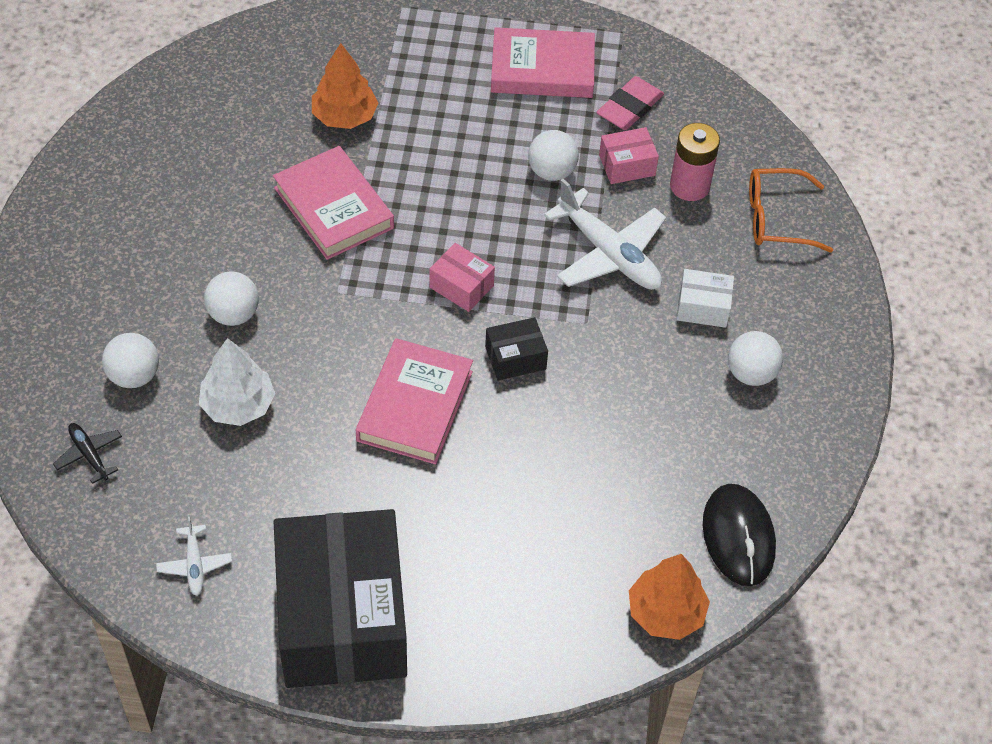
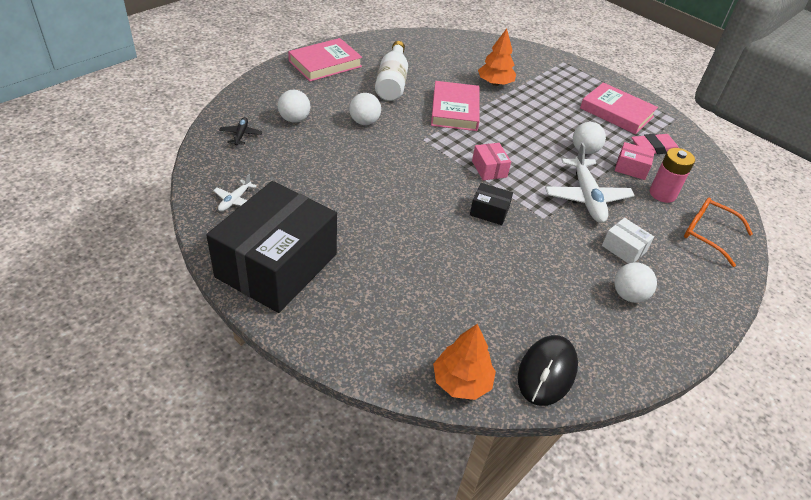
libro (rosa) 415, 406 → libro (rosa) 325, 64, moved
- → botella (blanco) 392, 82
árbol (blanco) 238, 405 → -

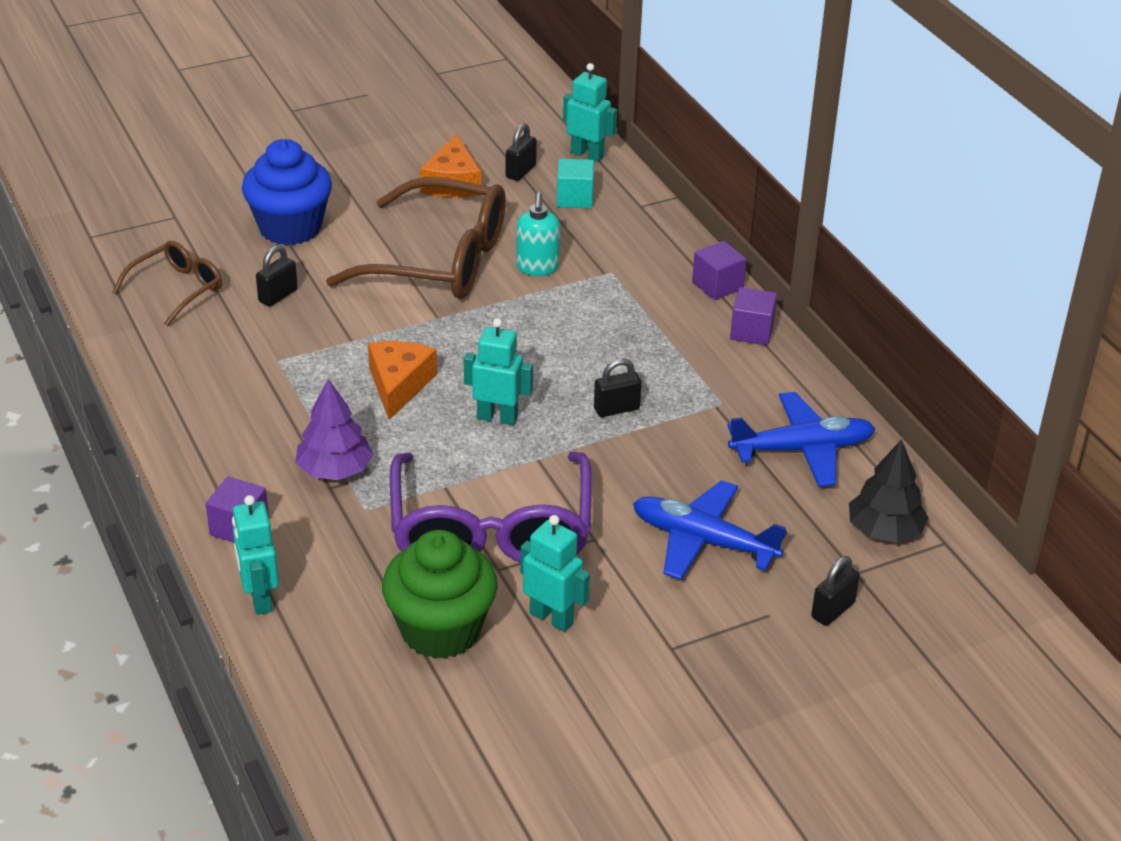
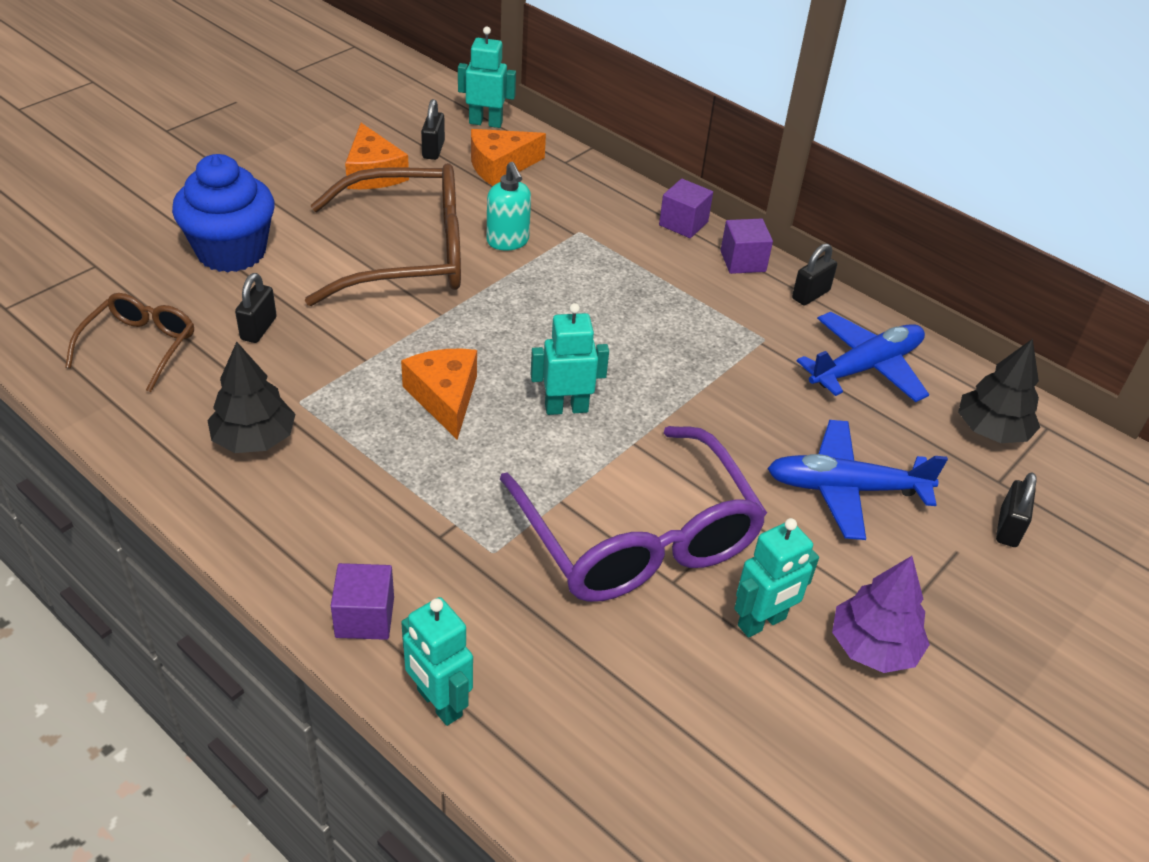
- → árbol (negro) 254, 439
cubo (turquesa) 574, 198 → queso (naranja) 500, 166
robot (turquesa) 552, 618 → robot (turquesa) 762, 622, 135 degrees clockwise
candado (negro) 616, 409 → candado (negro) 810, 295, moved
árbol (morado) 335, 470 → árbol (morado) 873, 647, moved
magdalena (verde) 440, 630 → -

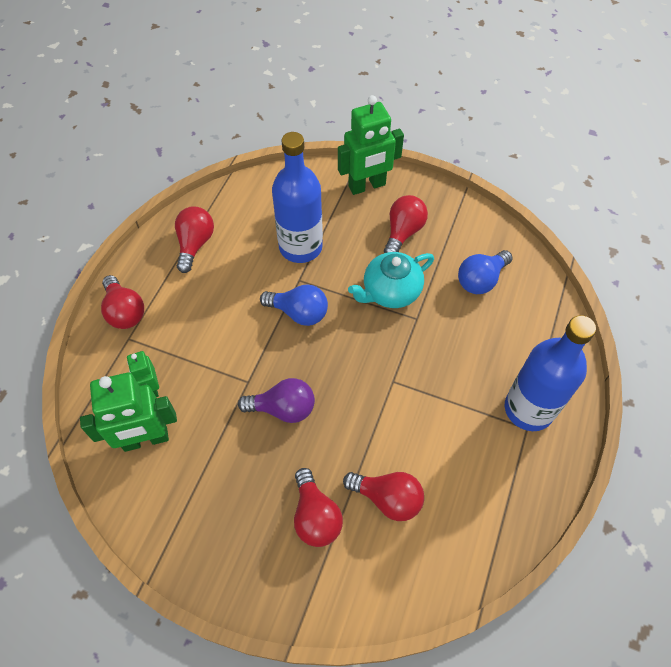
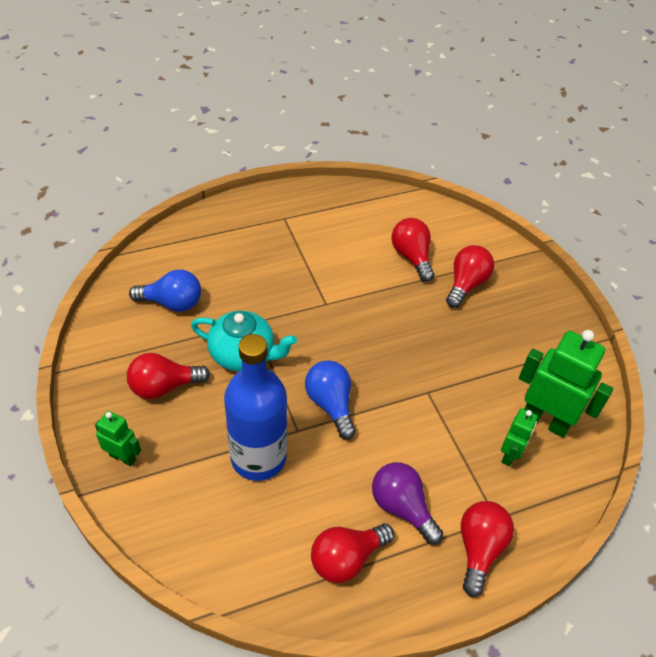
robot (verde) 367, 186 → robot (verde) 123, 457, x0.54
bombilla (morado) 283, 408 → bombilla (morado) 402, 507, moved
botella (azul) 528, 409 → -

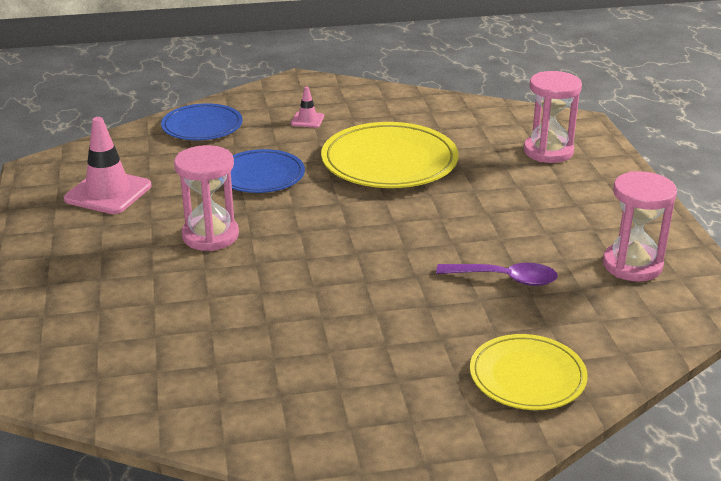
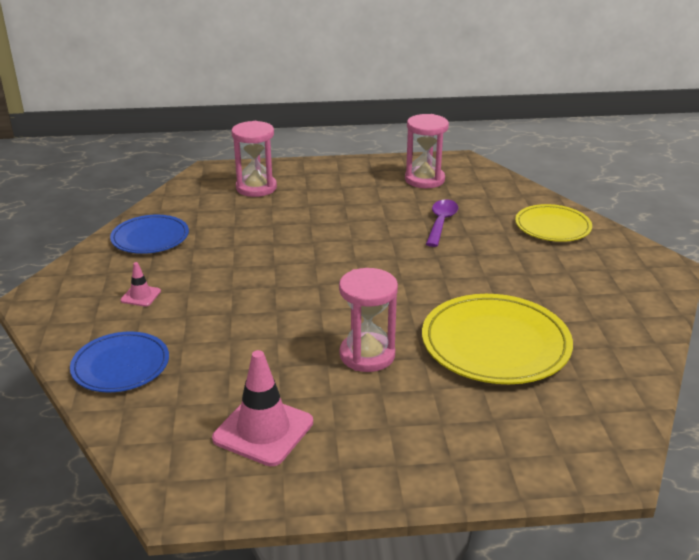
plato (azul) 261, 175 → plato (azul) 150, 238, moved
plato (amarillo) 389, 161 → plato (amarillo) 495, 344, moved

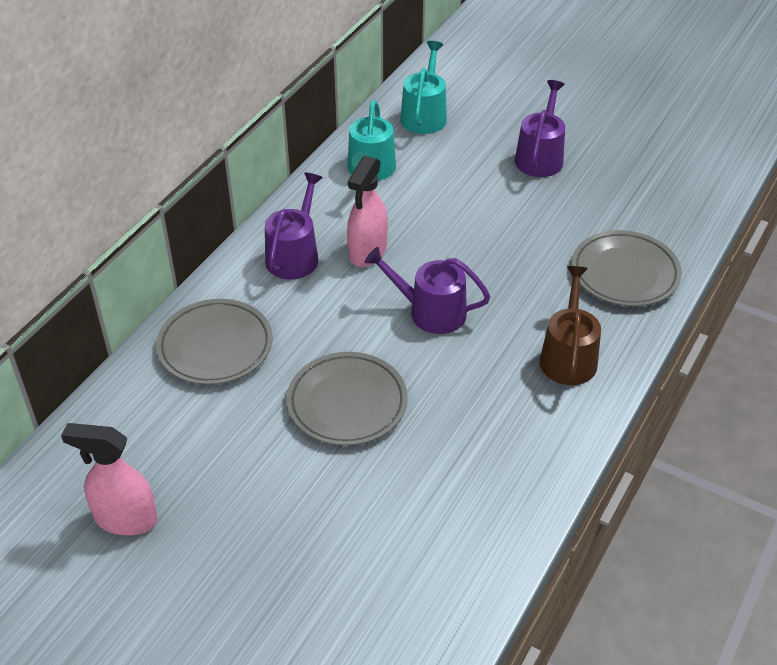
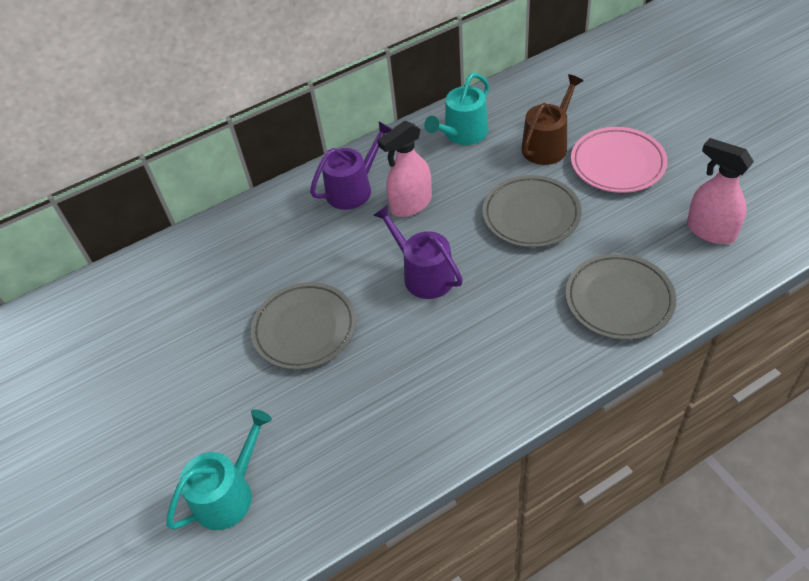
regadera (turquesa) 424, 115 → regadera (turquesa) 228, 494, moved
plato (gris) 215, 346 → plato (gris) 531, 215, moved
regadera (marrón) 568, 356 → regadera (marrón) 547, 145, moved
regadera (morado) 540, 157 → plato (rosa) 617, 164
pulverizador (rosa) 125, 519 → pulverizador (rosa) 710, 230, moved

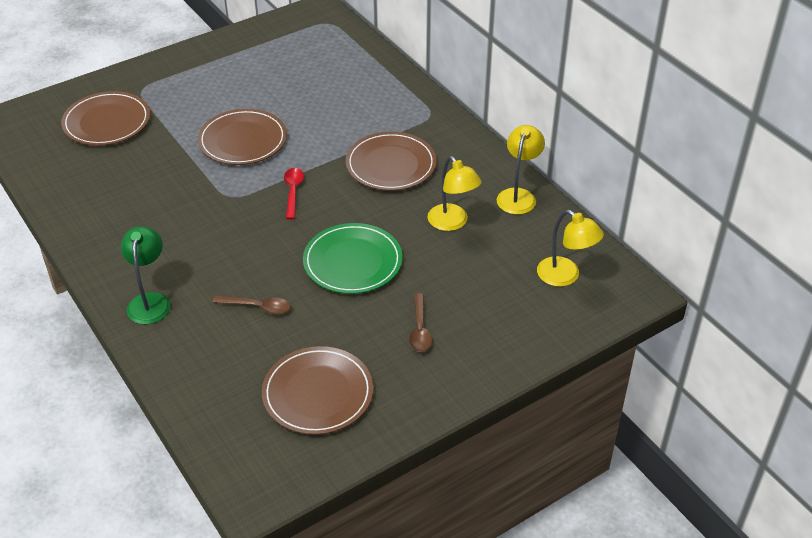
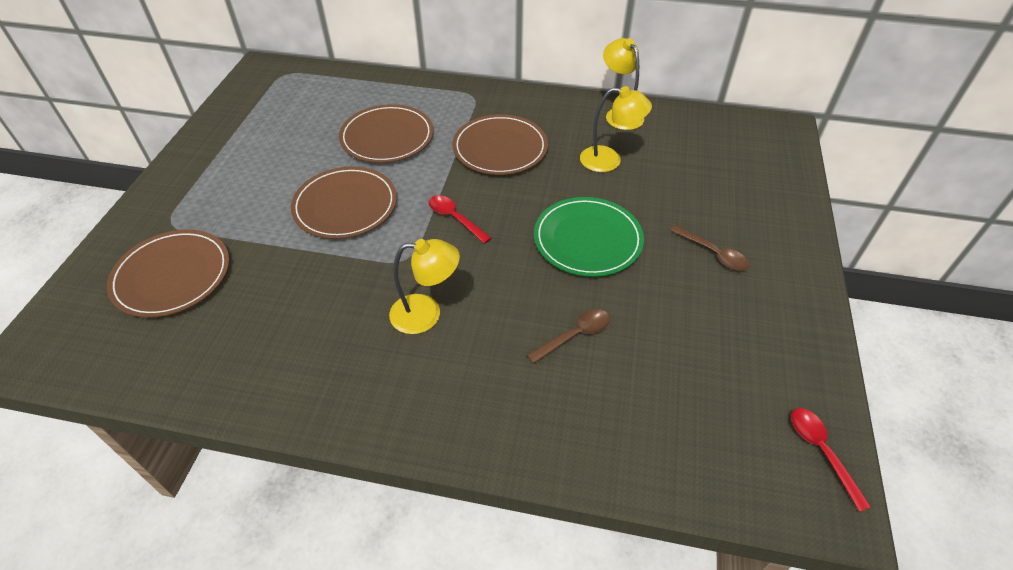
plato (marrón) 318, 393 → plato (marrón) 387, 137, moved
lámpara (amarillo) 565, 277 → lámpara (amarillo) 426, 314, moved
- → cuchara (rojo) 821, 452
lámpara (verde) 150, 301 → -

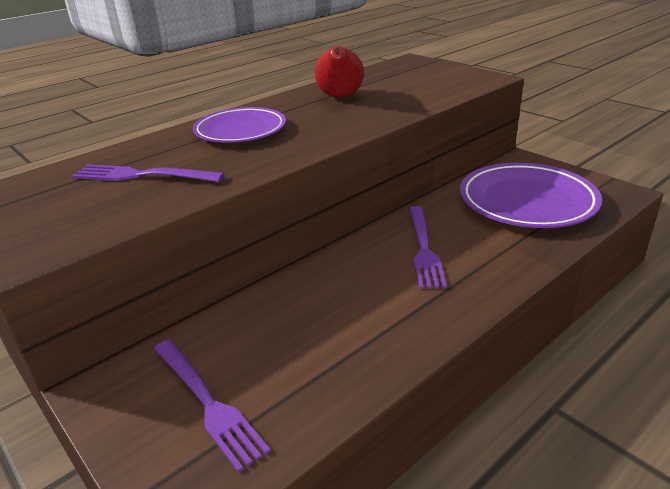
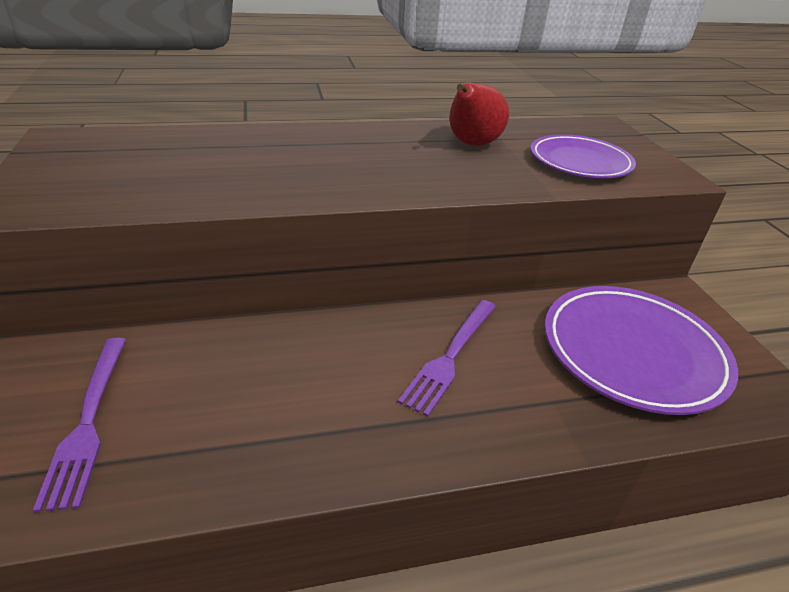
plato (morado) 240, 130 → plato (morado) 580, 162, moved
tenedor (morado) 142, 175 → -

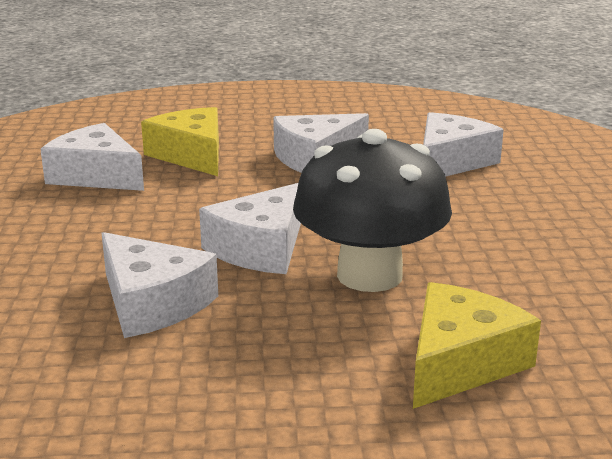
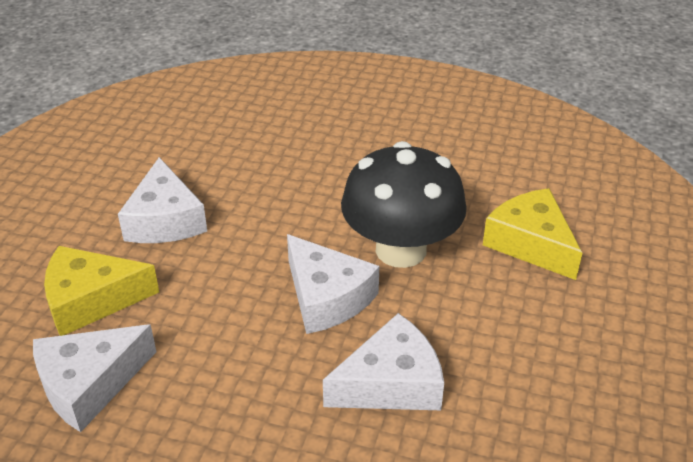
queso (blanco) 450, 162 → -

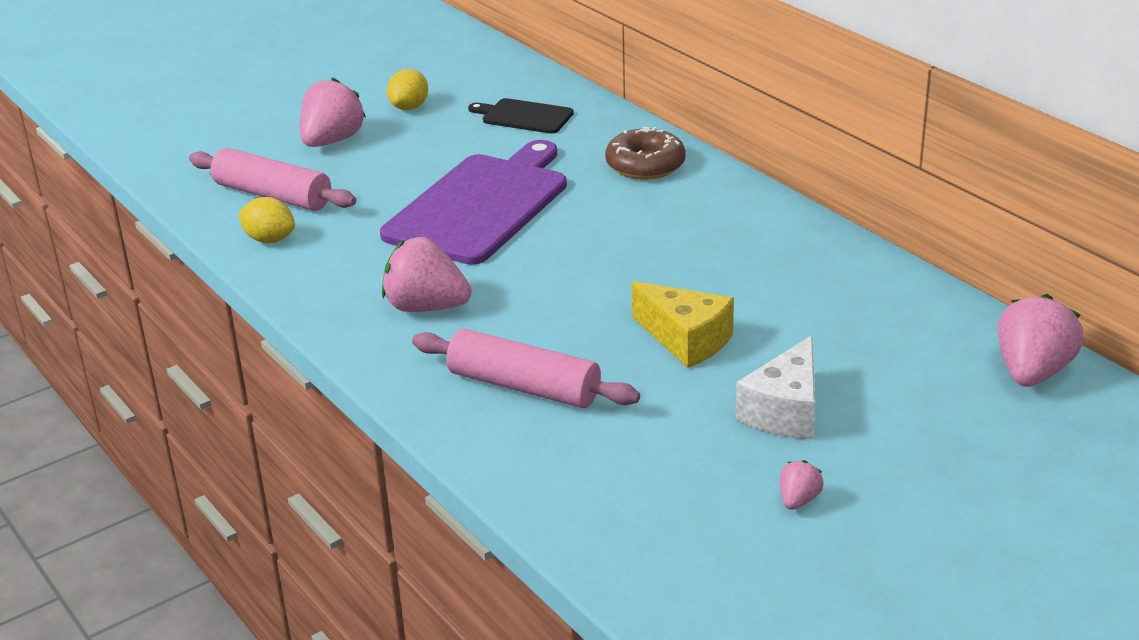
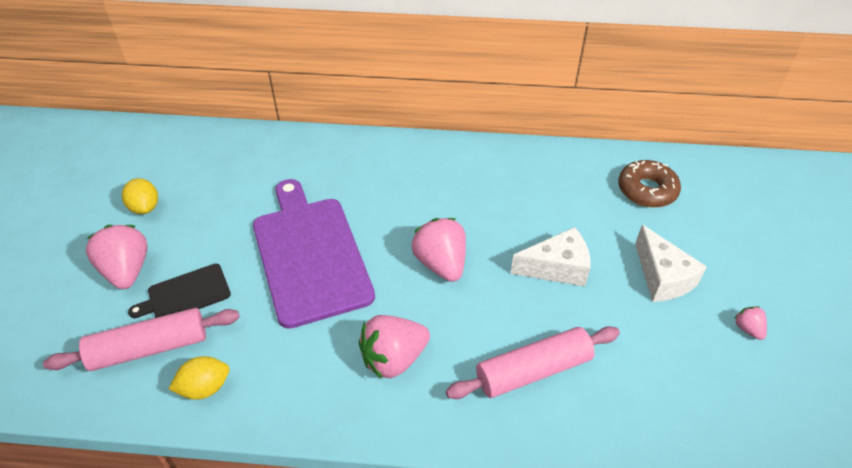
tabla de cortar (negro) 524, 116 → tabla de cortar (negro) 185, 294, moved
fresa (rosa) 1032, 372 → fresa (rosa) 441, 264, moved
queso (amarillo) 686, 340 → queso (blanco) 557, 268
rosquilla (marrón) 645, 165 → rosquilla (marrón) 647, 190, moved

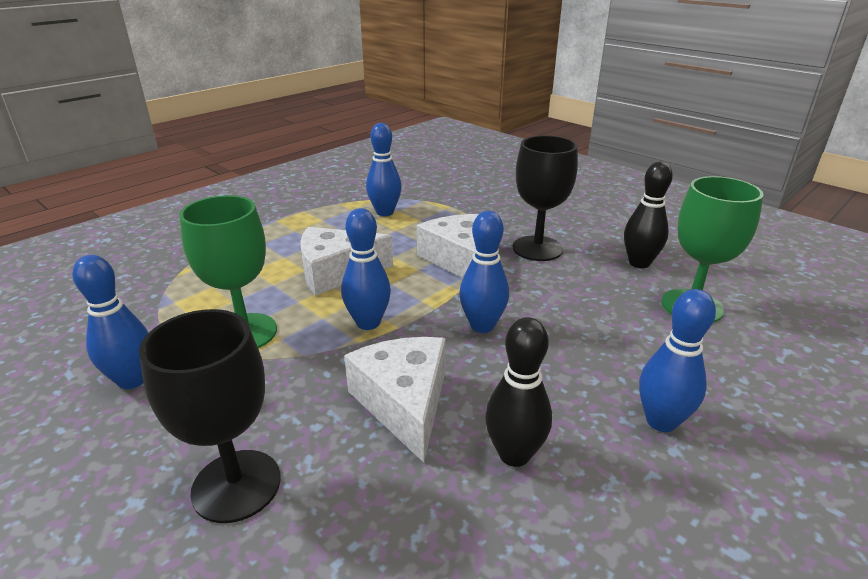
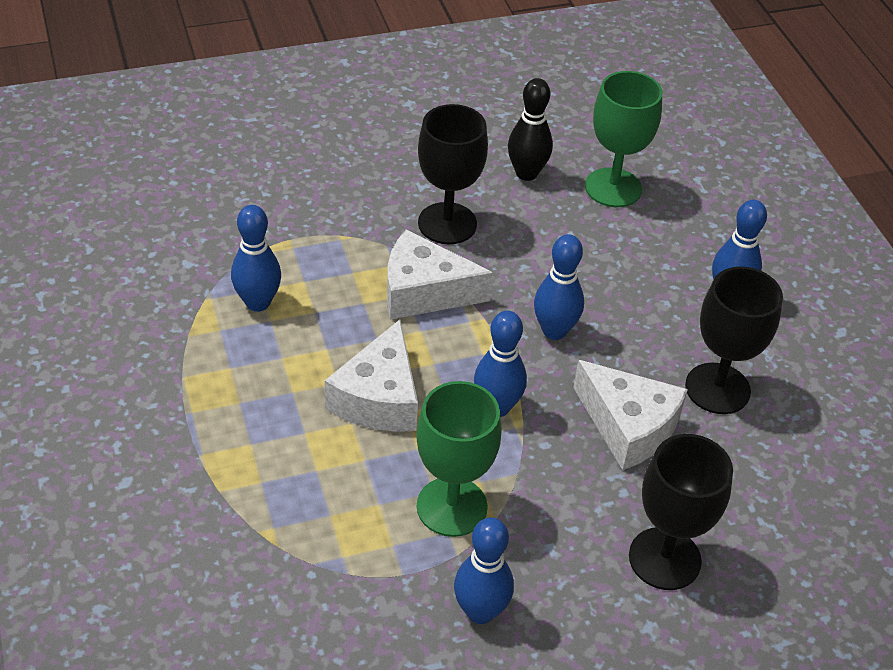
queso (blanco) 404, 403 → queso (blanco) 628, 426, 150 degrees counterclockwise
bolo (negro) 514, 454 → copa (negro) 717, 388

